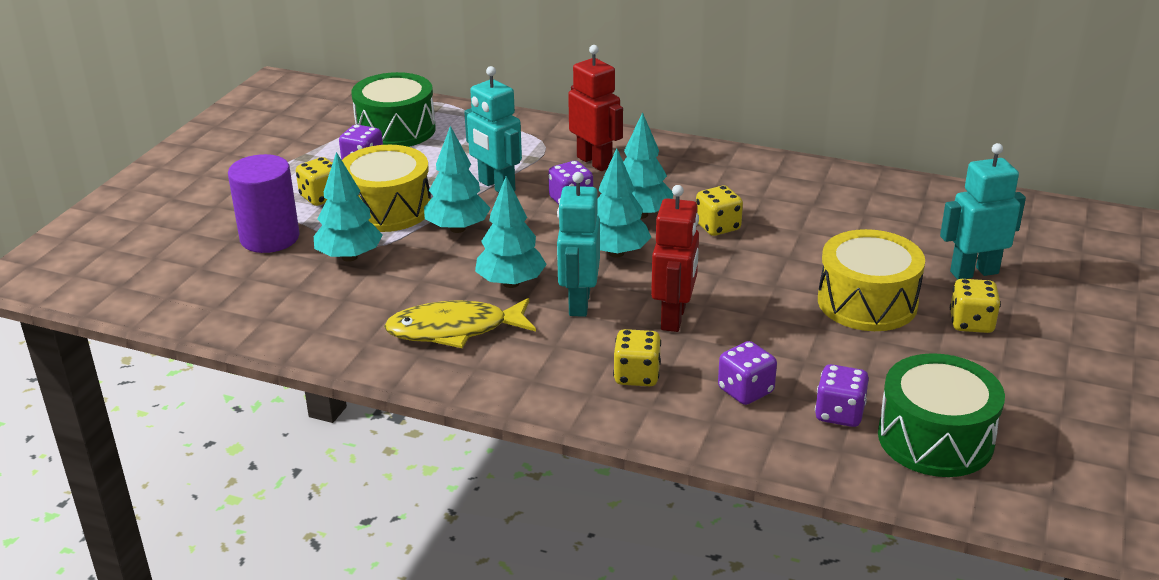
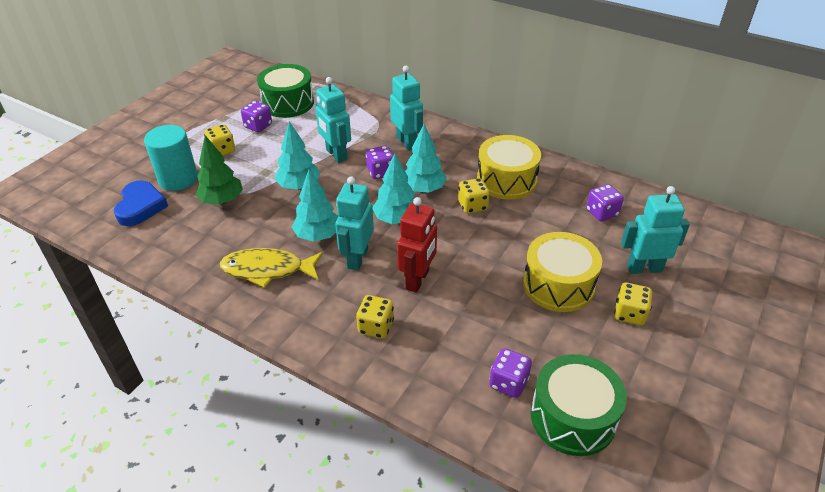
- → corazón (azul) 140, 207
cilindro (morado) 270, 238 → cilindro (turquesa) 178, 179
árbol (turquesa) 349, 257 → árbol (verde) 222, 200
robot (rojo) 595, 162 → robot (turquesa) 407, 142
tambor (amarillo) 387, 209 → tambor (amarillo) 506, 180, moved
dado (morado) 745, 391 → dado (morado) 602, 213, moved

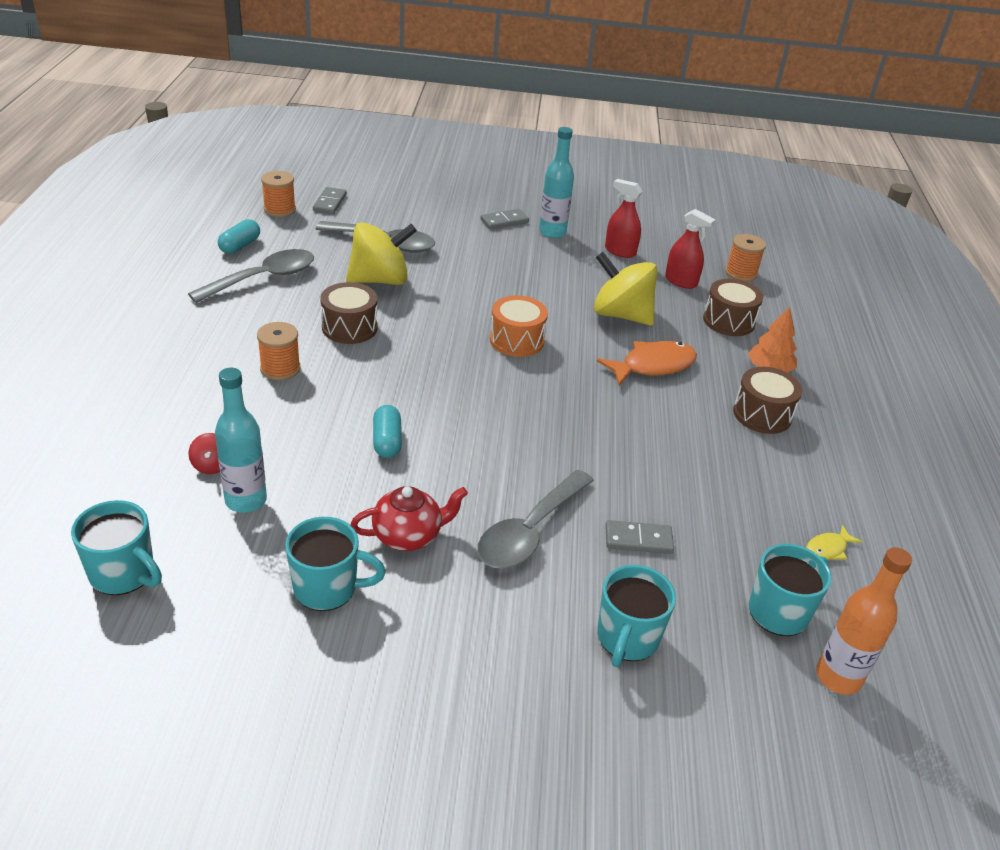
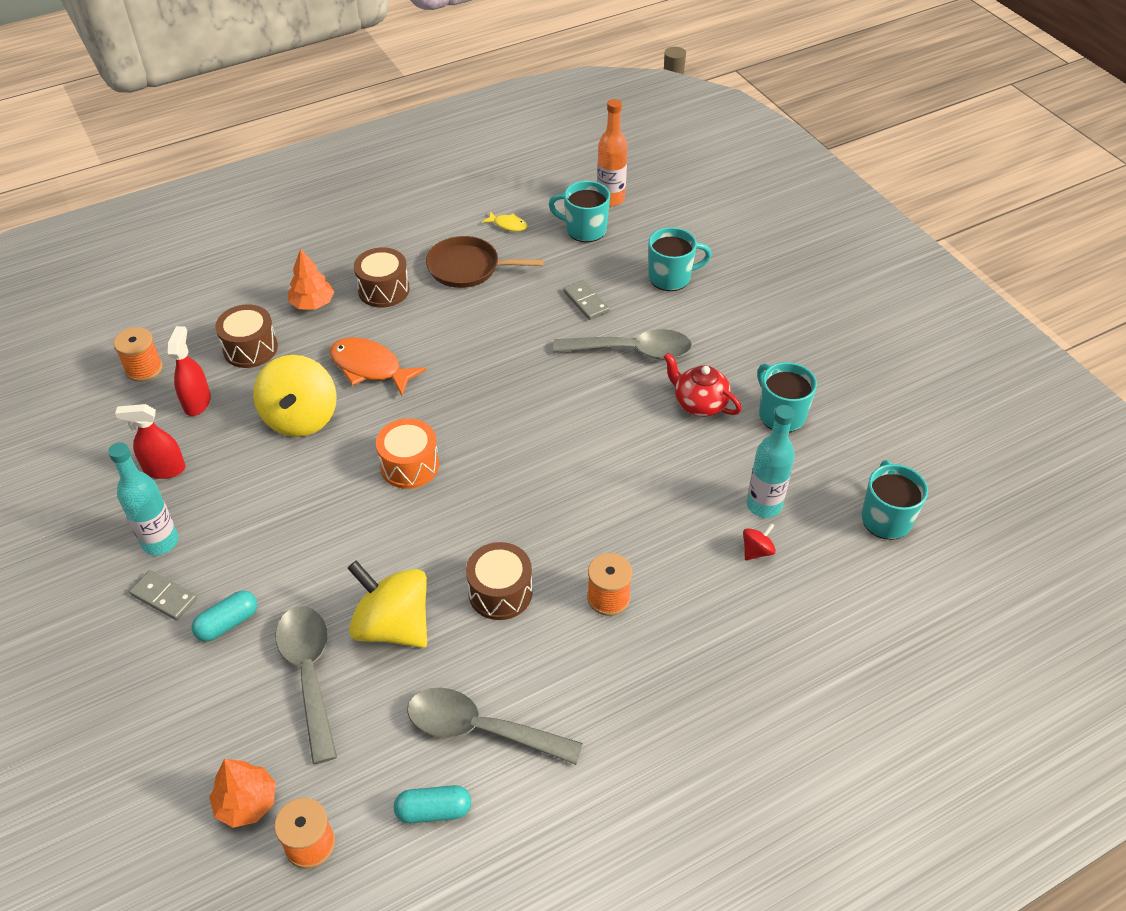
pulverizador (rojo) 620, 251 → pulverizador (rojo) 164, 469, 90 degrees clockwise
cápsula (turquesa) 387, 441 → cápsula (turquesa) 228, 623, moved
ficha de dominó (gris) 330, 203 → árbol (naranja) 246, 802
- → sartén (marrón) 467, 268

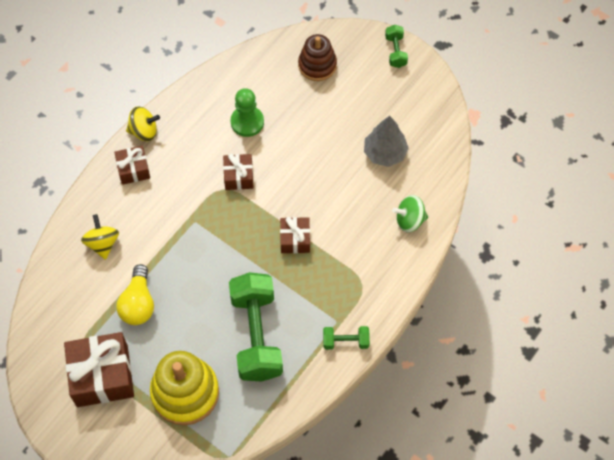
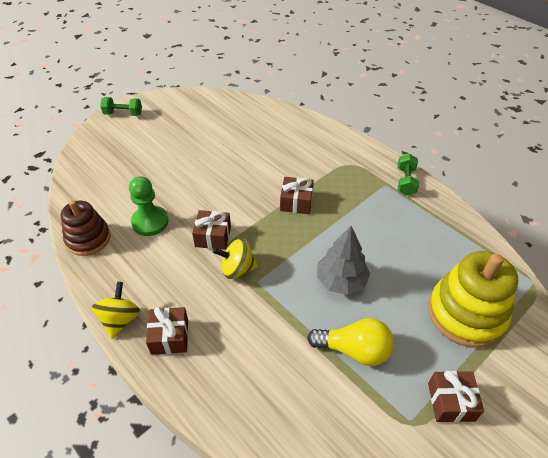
juguete apilable (marrón) 317, 65 → juguete apilable (marrón) 88, 239, moved
peonza (amarillo) 102, 243 → peonza (amarillo) 237, 269, moved
árbol (gris) 385, 153 → árbol (gris) 341, 281, moved
regalo (marrón) 102, 376 → regalo (marrón) 450, 402, x0.54
mancuerna (verde) 256, 335 → -
peonza (verde) 409, 220 → -

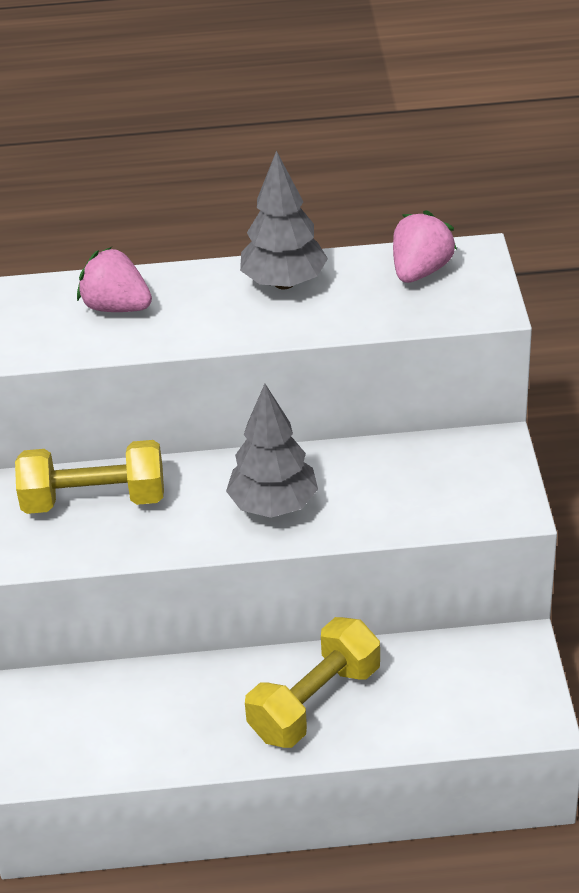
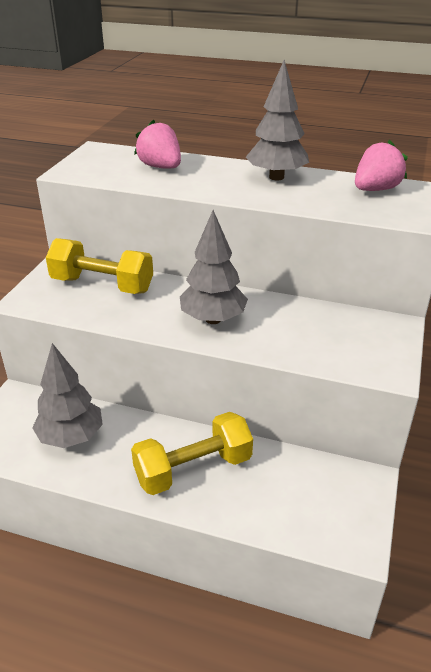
- → árbol (gris) 71, 437

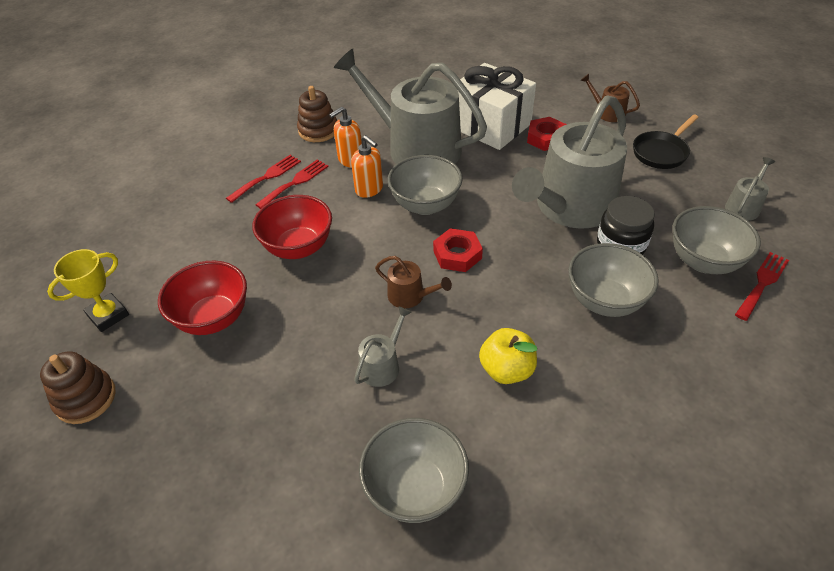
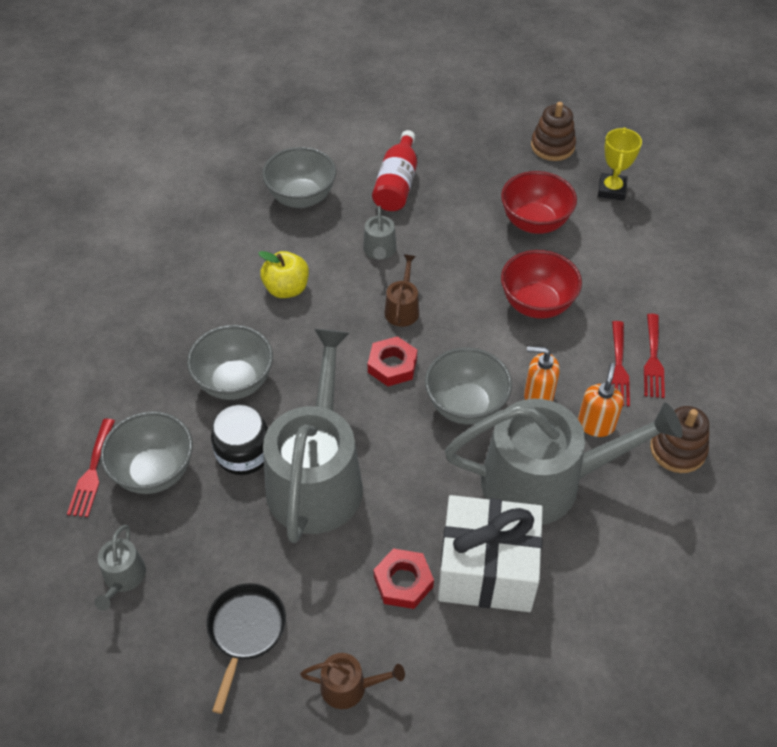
- → botella (rojo) 397, 184
regadera (marrón) 410, 296 → regadera (marrón) 402, 309, 105 degrees clockwise

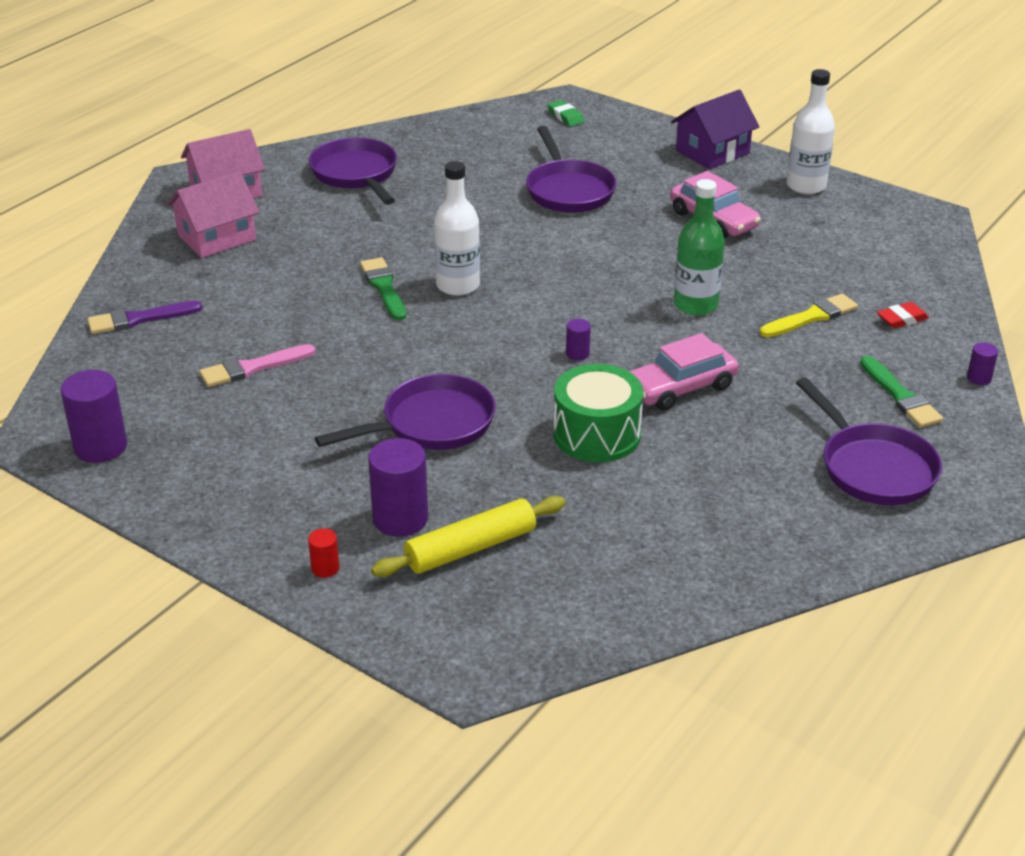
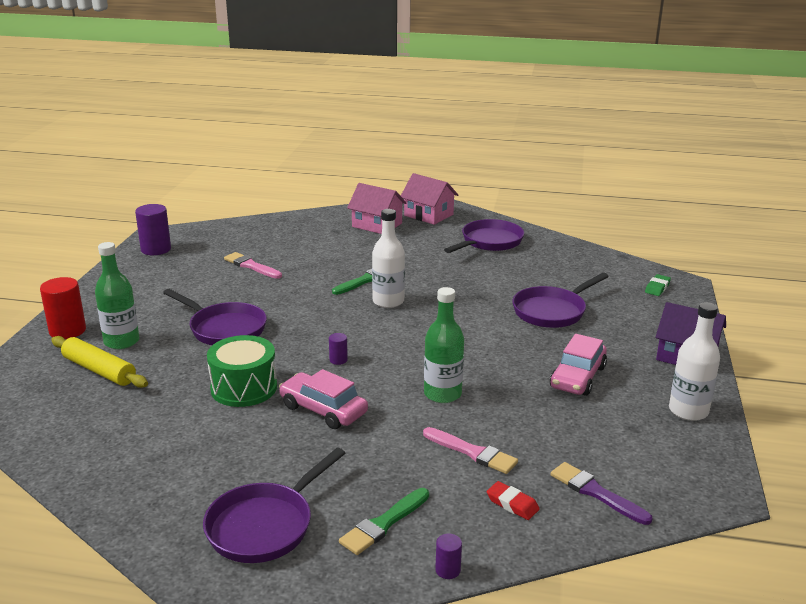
cilindro (rojo) 325, 568 → cilindro (rojo) 67, 331, x2.05
cilindro (morado) 400, 519 → botella (verde) 121, 341
pincel (amarillo) 811, 317 → pincel (rosa) 472, 452
pincel (morado) 139, 319 → pincel (morado) 596, 492, moved

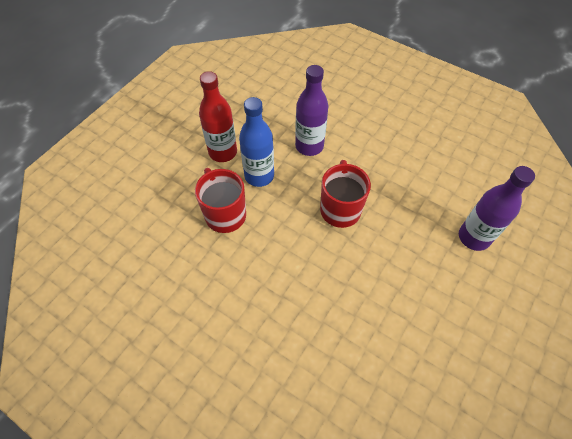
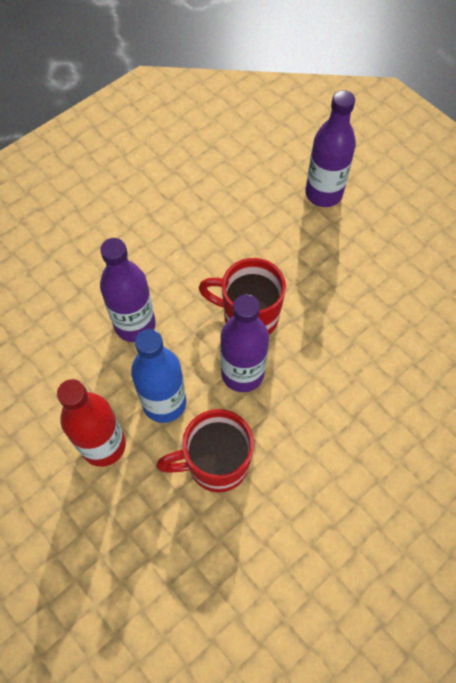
- → botella (morado) 242, 373

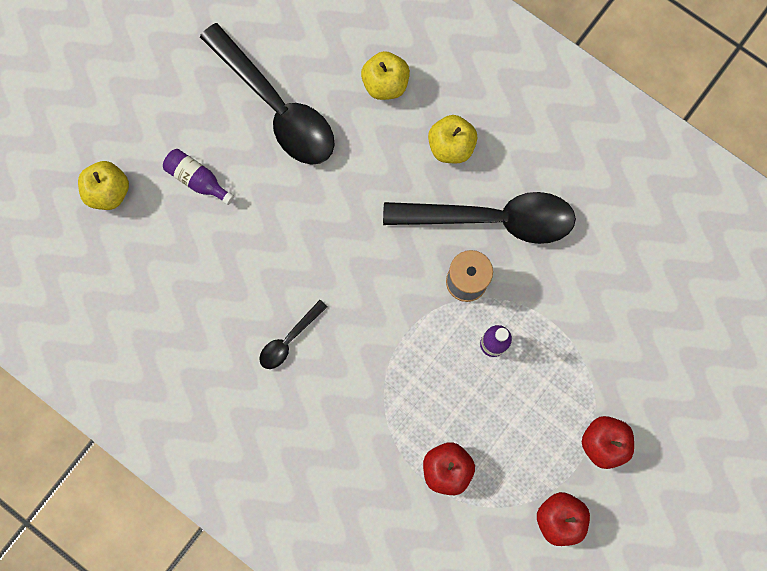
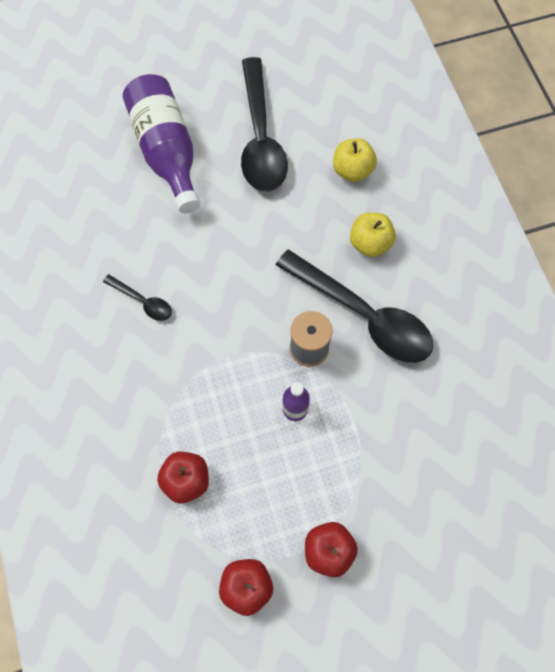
cuchara (negro) 289, 339 → cuchara (negro) 143, 301, 135 degrees counterclockwise
botella (morado) 197, 179 → botella (morado) 166, 151, x2.15
manzana (amarillo) 109, 192 → -

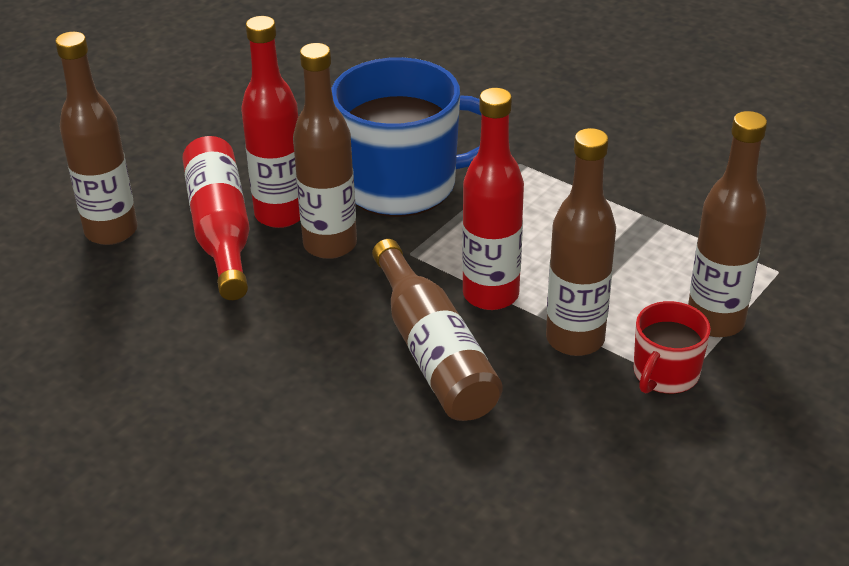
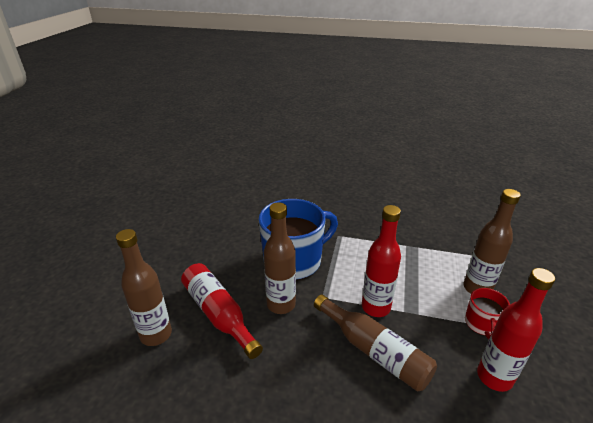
botella (rojo) 280, 214 → botella (rojo) 494, 377, moved
botella (marrón) 575, 339 → -

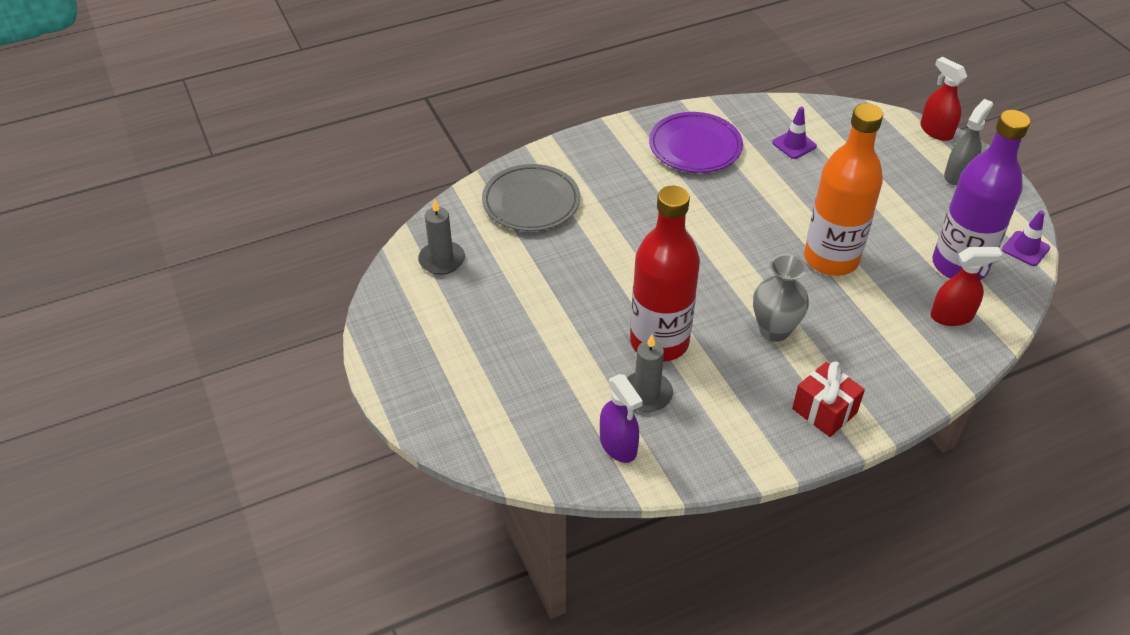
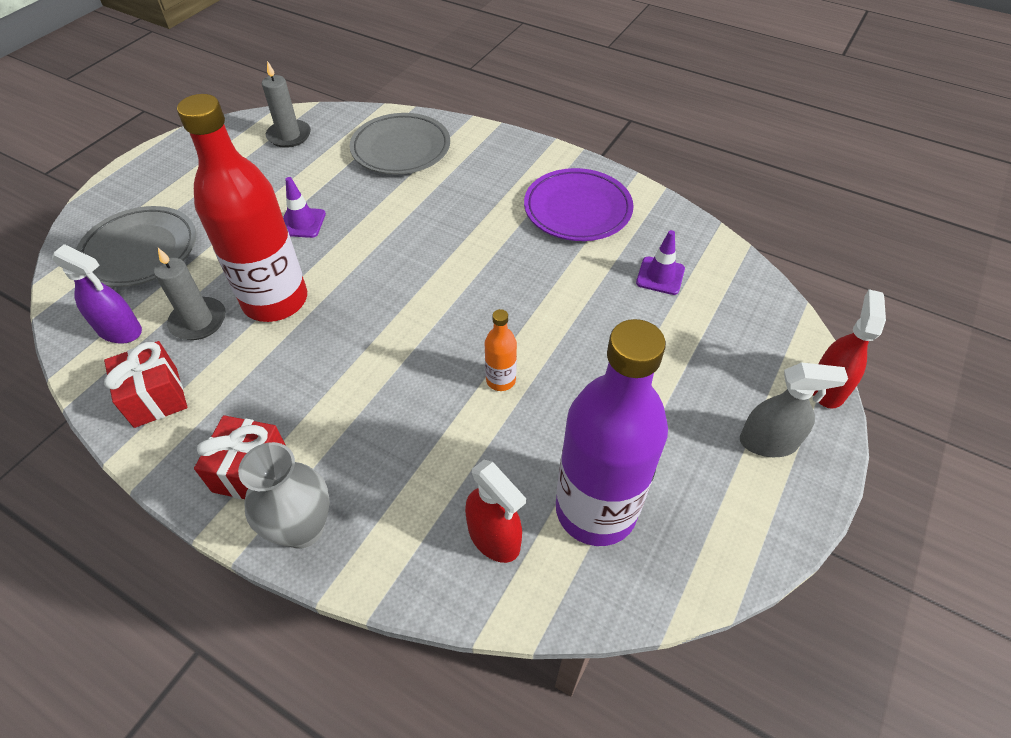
pulverizador (morado) 618, 445 → pulverizador (morado) 120, 330, 90 degrees counterclockwise
- → plato (gris) 140, 251
- → regalo (rojo) 156, 397
florero (gris) 774, 330 → florero (gris) 302, 528, moved
cono de tráfico (morado) 1025, 249 → cono de tráfico (morado) 302, 223, moved
botella (naranja) 831, 259 → botella (naranja) 500, 380, x0.42

